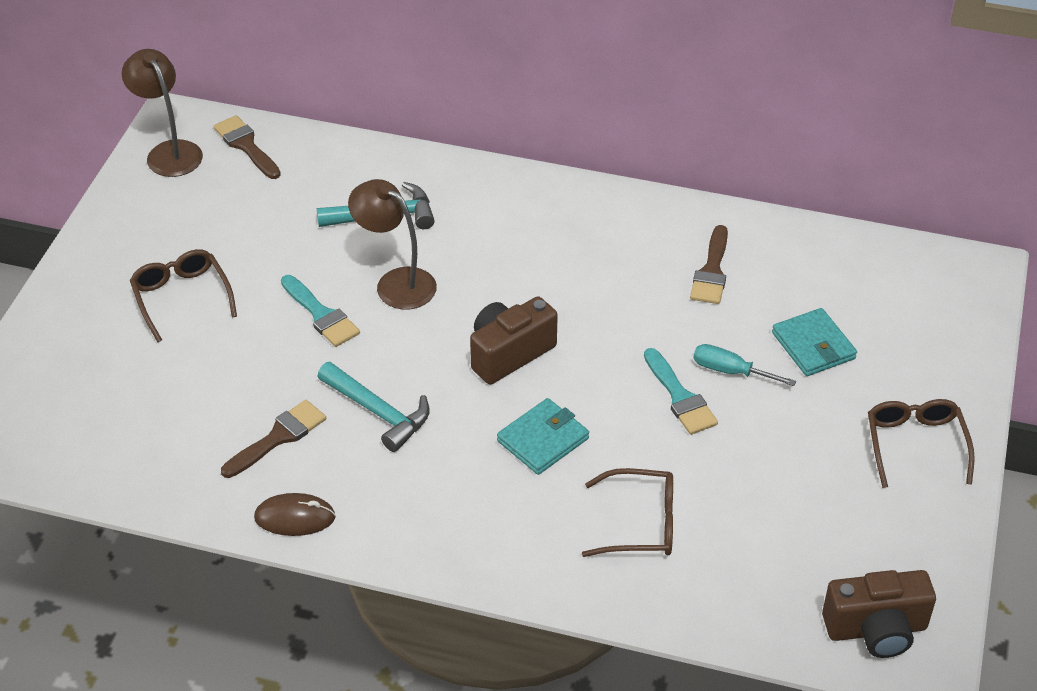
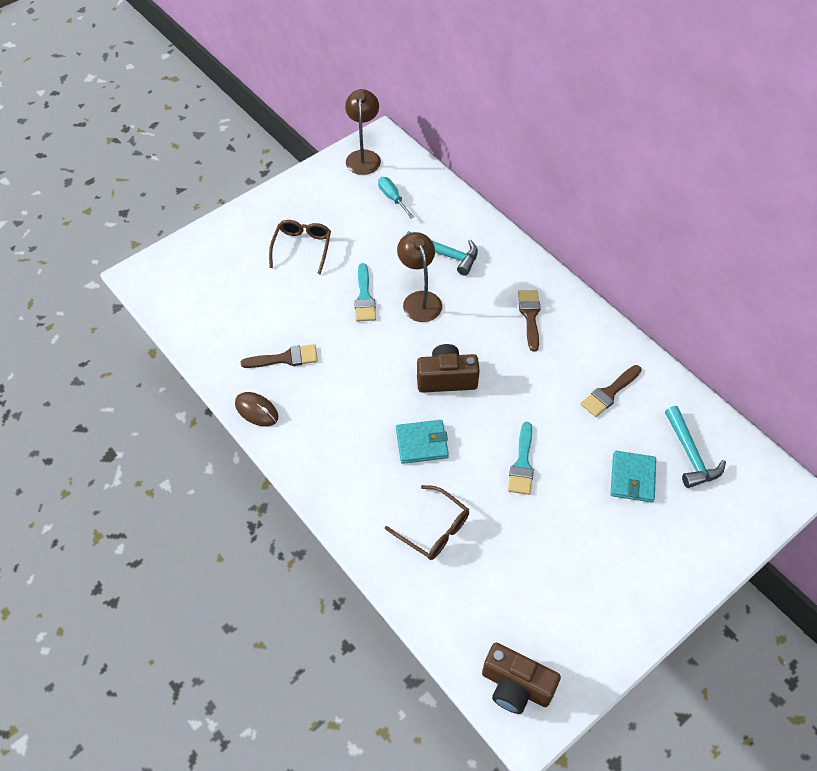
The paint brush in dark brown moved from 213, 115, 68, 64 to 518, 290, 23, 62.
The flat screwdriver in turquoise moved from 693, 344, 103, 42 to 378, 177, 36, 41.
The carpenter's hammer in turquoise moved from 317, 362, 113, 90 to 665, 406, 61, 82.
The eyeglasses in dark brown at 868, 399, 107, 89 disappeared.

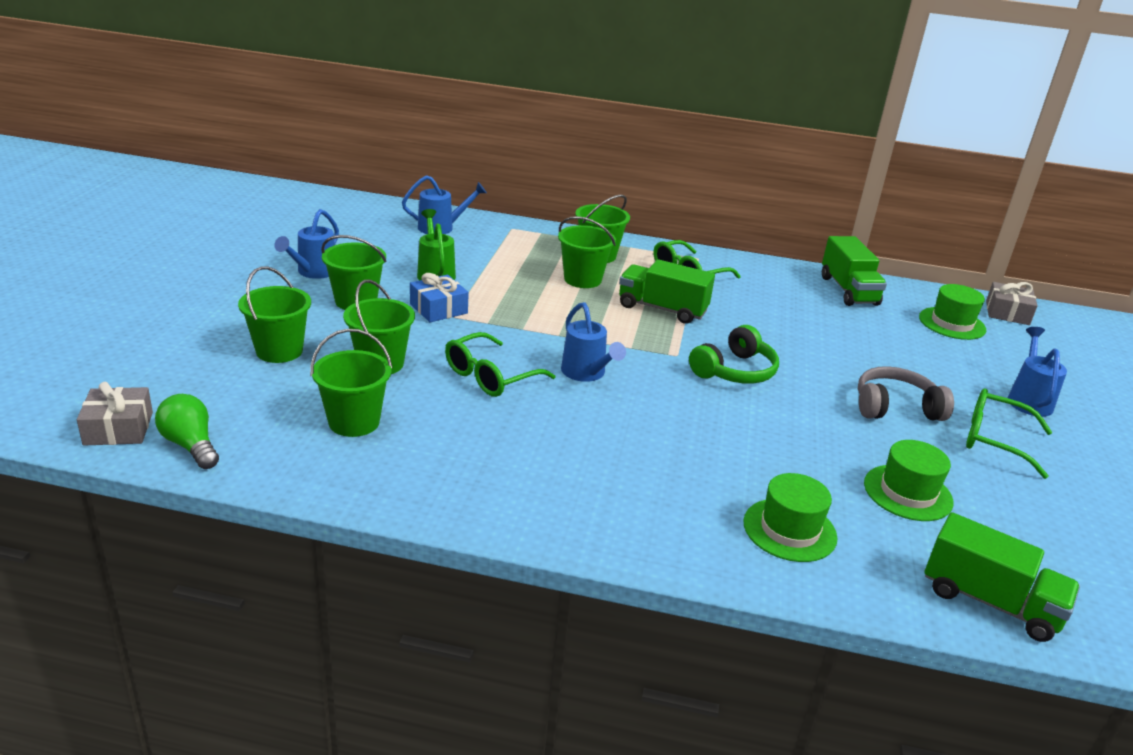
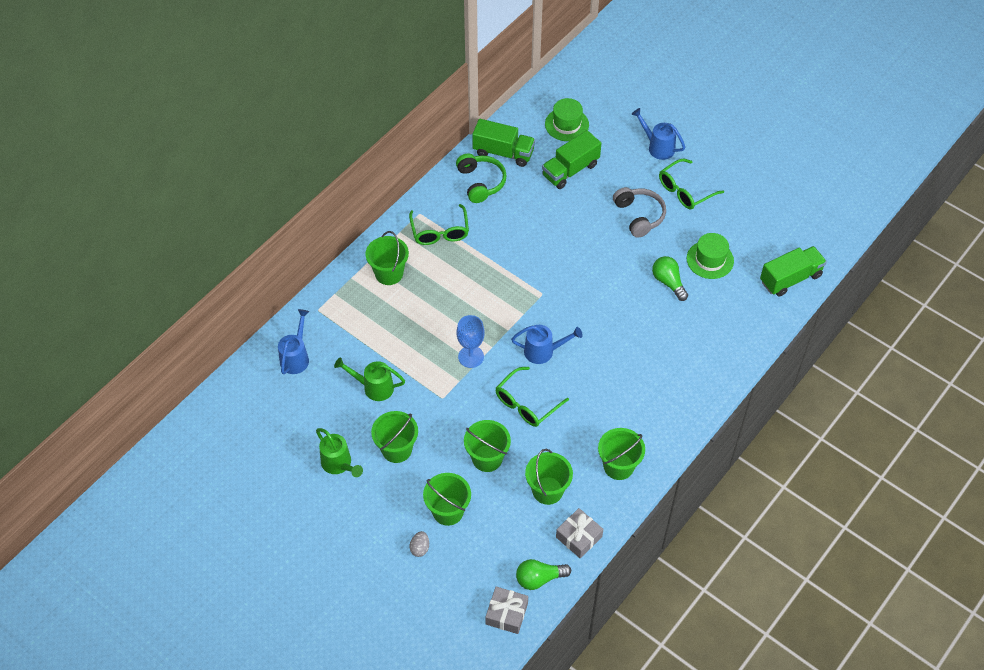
The watering can in cobalt at 274, 209, 65, 70 became the watering can in leaf-green at 316, 428, 47, 49.
The pail in leaf-green moved from 558, 216, 58, 72 to 598, 428, 47, 52.
The lorry in leaf-green moved from 619, 259, 96, 65 to 542, 130, 59, 59.
The wrapped gift in cobalt at 410, 273, 59, 49 disappeared.
The wrapped gift in gray moved from 986, 282, 52, 43 to 556, 508, 47, 50.
The over-ear headphones in leaf-green moved from 689, 325, 90, 59 to 456, 153, 51, 50.
The eyeglasses in leaf-green at 445, 332, 111, 65 turned 60 degrees clockwise.
The over-ear headphones in gray at 858, 366, 96, 55 turned 135 degrees clockwise.
The hat in leaf-green at 743, 473, 94, 89 disappeared.
The bulb in leaf-green at 652, 256, 36, 45 appeared.
The goblet in cobalt at 457, 315, 28, 53 appeared.
The egg shape in gray at 410, 531, 19, 26 appeared.

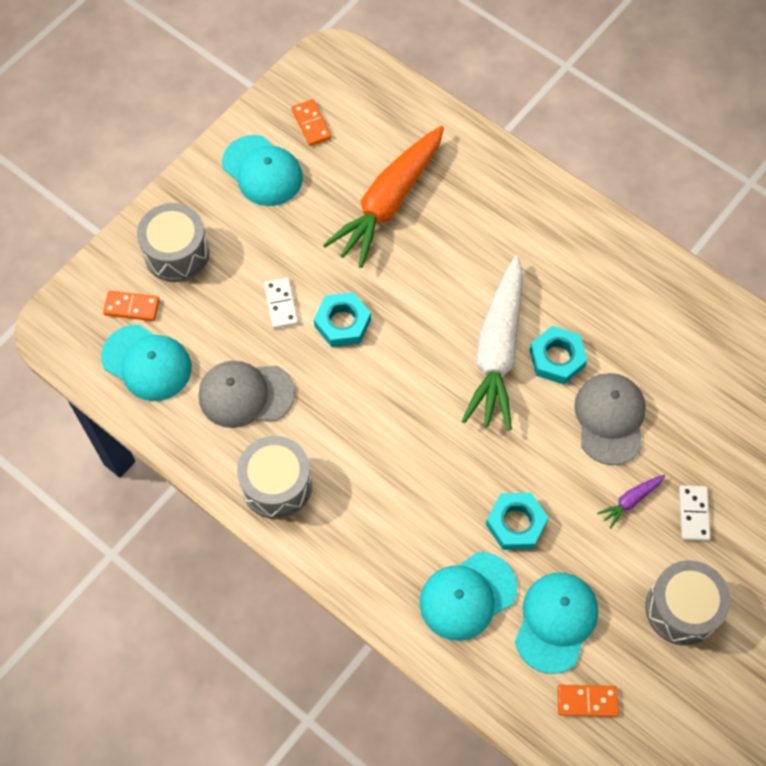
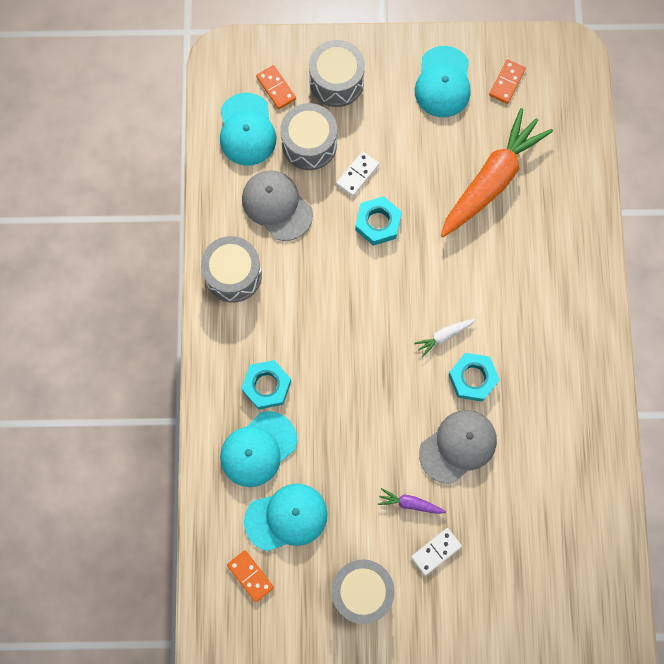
The root vegetable in orange at 323, 126, 121, 142 turned 135 degrees clockwise.
The root vegetable in snow-white at 462, 256, 61, 175 changed to 0.40 times the size.
The hex nut in turquoise moved from 486, 493, 63, 57 to 241, 360, 50, 50.
The cap in turquoise at 420, 552, 97, 89 turned 60 degrees counterclockwise.
The toy drum in gray at 280, 103, 57, 67 appeared.

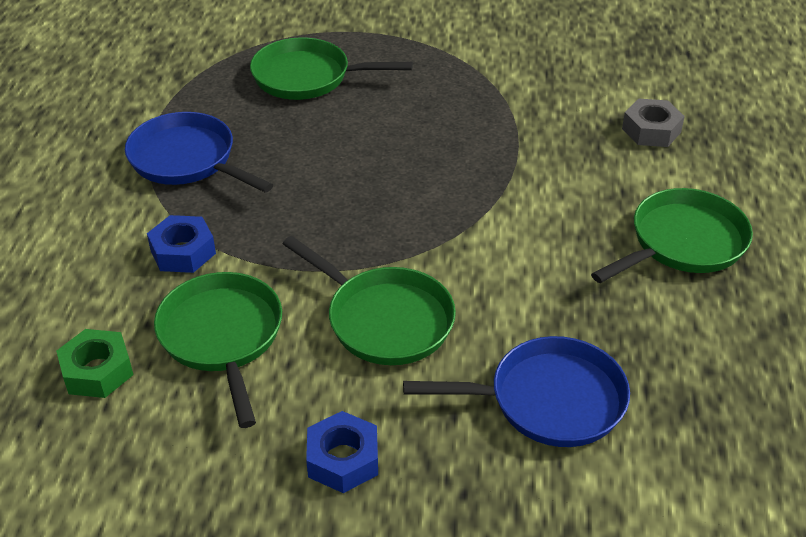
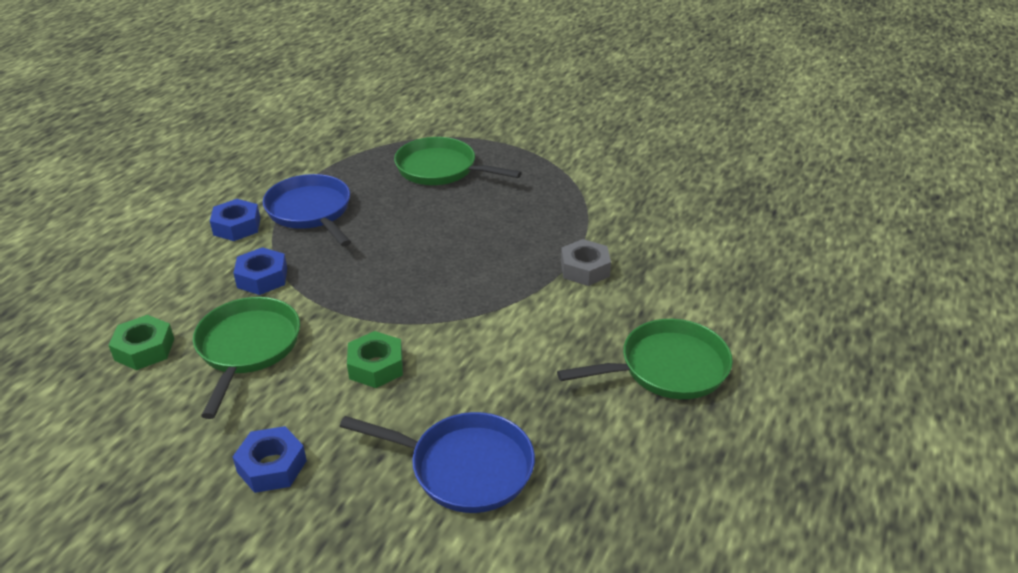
The hex nut in gray moved from 622, 99, 63, 48 to 561, 239, 50, 47.
The skillet in leaf-green at 283, 236, 173, 129 was replaced by the hex nut in leaf-green at 347, 331, 56, 57.
The hex nut in cobalt at 210, 199, 50, 42 appeared.

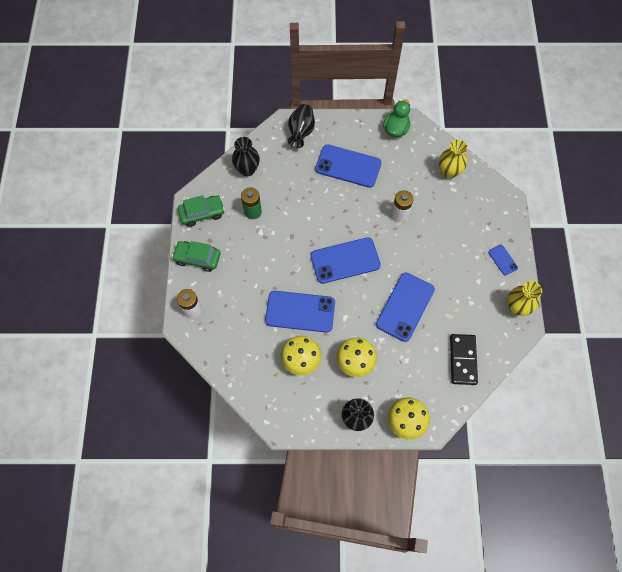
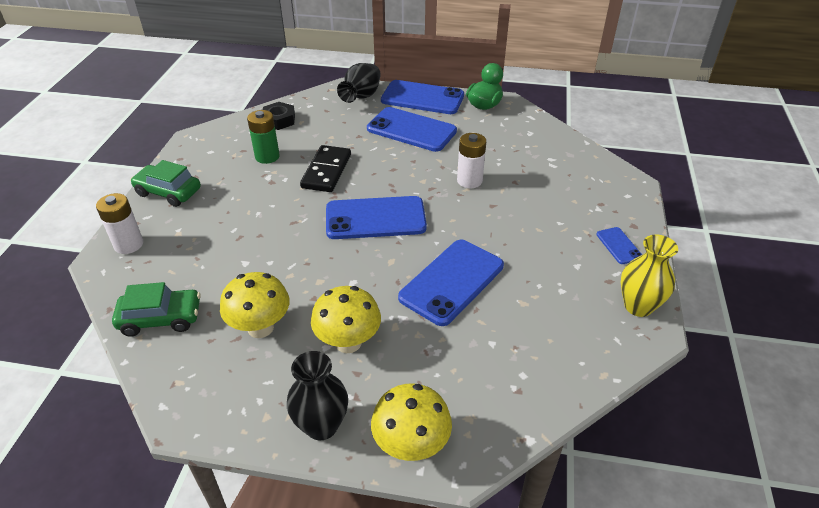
The flower vase in black at 232, 137, 28, 40 was replaced by the hex nut in black at 263, 102, 32, 28.
The flower vase in bright yellow at 439, 139, 29, 40 disappeared.
The automobile in leaf-green moved from 178, 195, 47, 32 to 112, 282, 89, 55.
The smartphone in cobalt moved from 265, 291, 70, 42 to 381, 80, 83, 34.
The domino in black moved from 450, 334, 28, 51 to 300, 145, 51, 47.

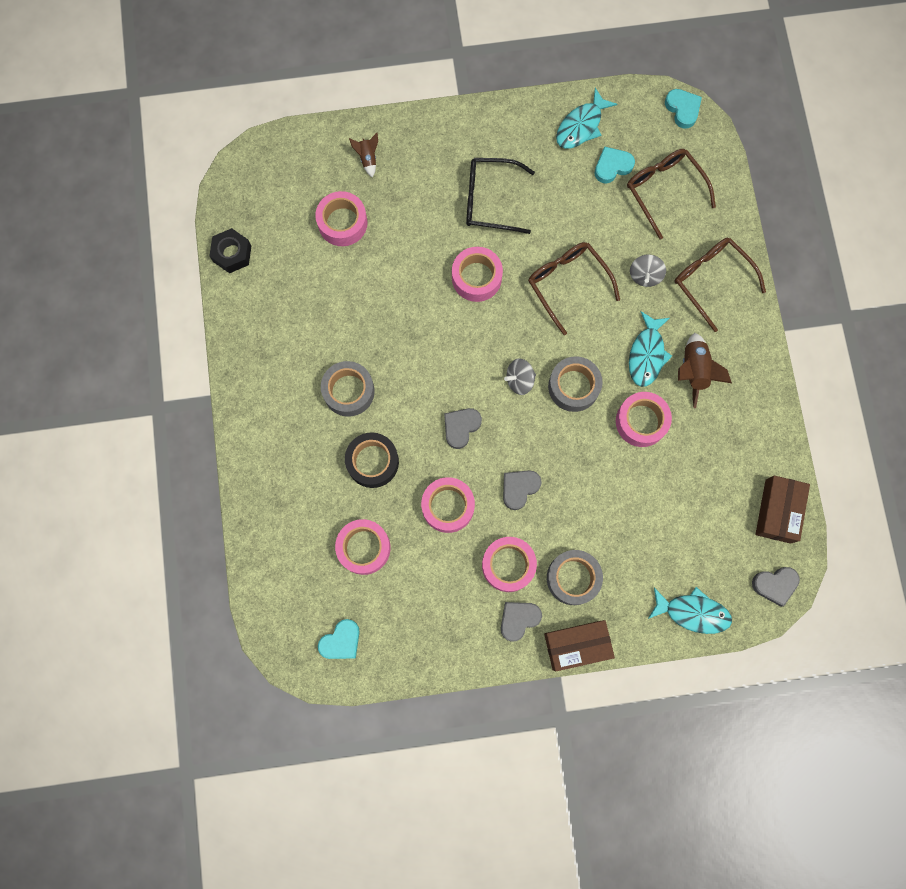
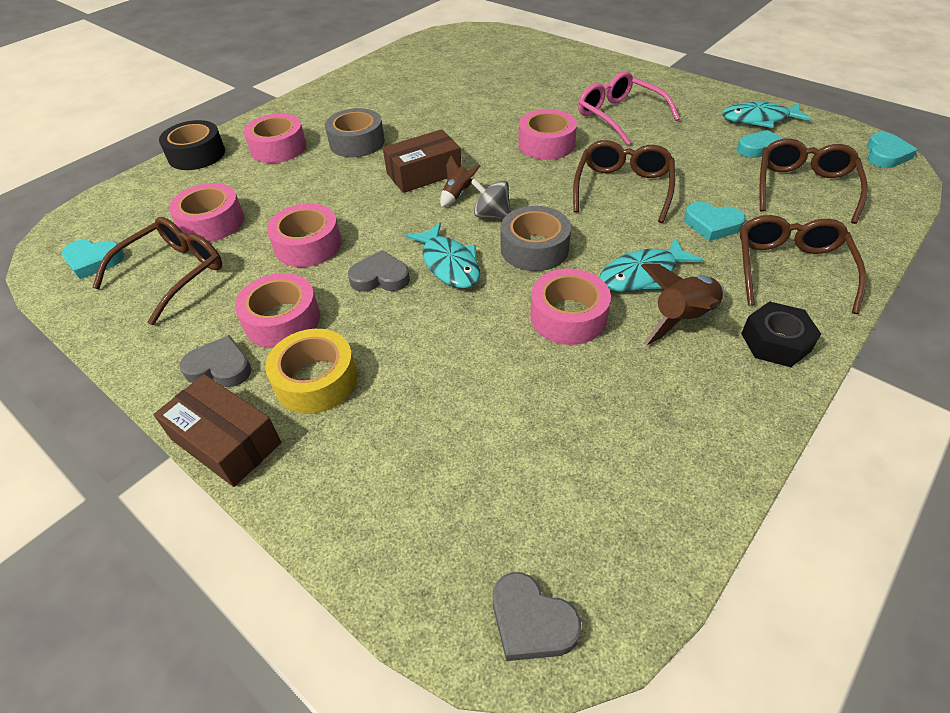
The spaceship in dark brown moved from 349, 133, 29, 45 to 440, 156, 40, 51.
The eyeglasses in black at 466, 158, 69, 76 became the eyeglasses in pink at 578, 71, 102, 75.
The tape in pink moved from 315, 191, 53, 55 to 244, 114, 62, 49.
The hex nut in black moved from 209, 228, 42, 45 to 741, 301, 80, 66.
The spinning top in gray at 630, 254, 36, 33 was replaced by the love heart in turquoise at 684, 202, 62, 39.
The love heart in gray at 444, 408, 38, 41 disappeared.
The tape in black moved from 345, 432, 54, 56 to 159, 120, 66, 50.
The package in dark brown moved from 755, 475, 55, 69 to 383, 129, 79, 64.
The tape in gray at 547, 550, 56, 55 became the tape in bright yellow at 265, 329, 92, 85.
The toy fish in turquoise moved from 648, 587, 84, 47 to 405, 222, 75, 67.
The eyeglasses in dark brown at 92, 217, 130, 108 appeared.

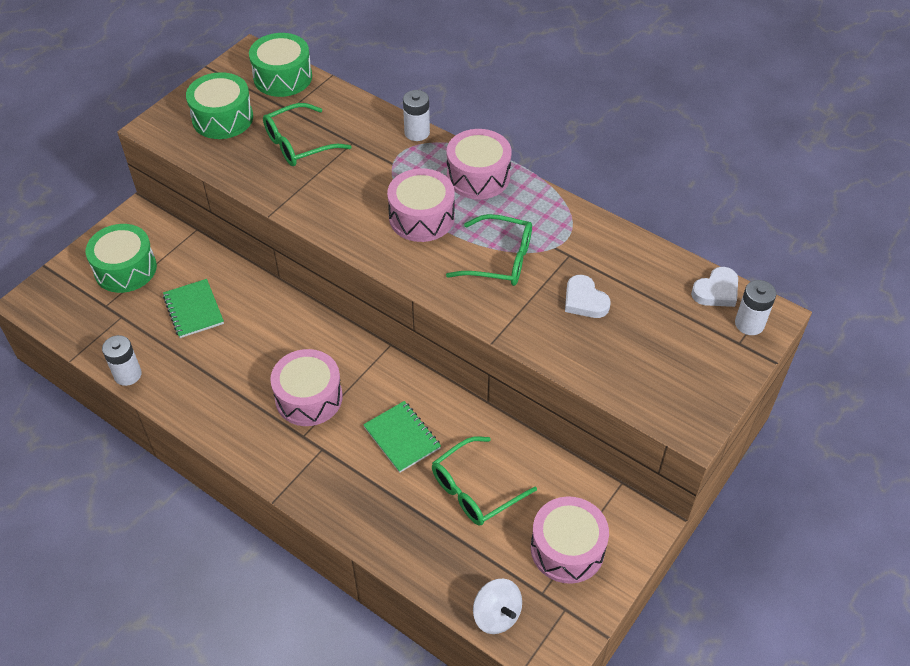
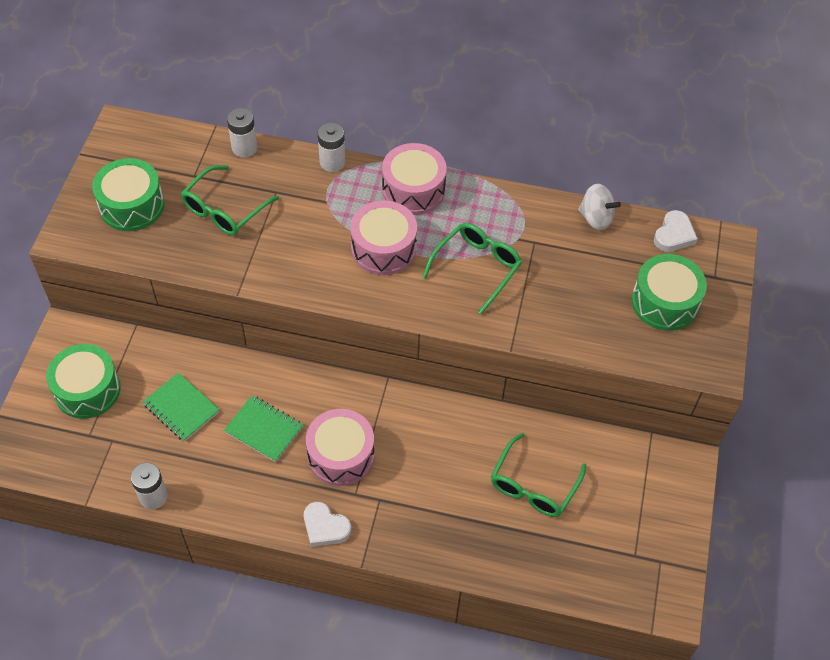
The toy drum in leaf-green moved from 249, 33, 63, 64 to 631, 254, 76, 77.
The eyeglasses in leaf-green at 446, 214, 86, 72 turned 45 degrees counterclockwise.
The love heart in snow-white moved from 565, 275, 46, 43 to 304, 502, 47, 45.
The AA battery in snow-white moved from 735, 280, 41, 55 to 227, 108, 30, 50.
The notepad in leaf-green moved from 363, 401, 78, 72 to 224, 395, 79, 67.
The toy drum in pink at 531, 496, 78, 88 disappeared.
The spinning top in snow-white moved from 473, 579, 49, 55 to 578, 184, 43, 46.

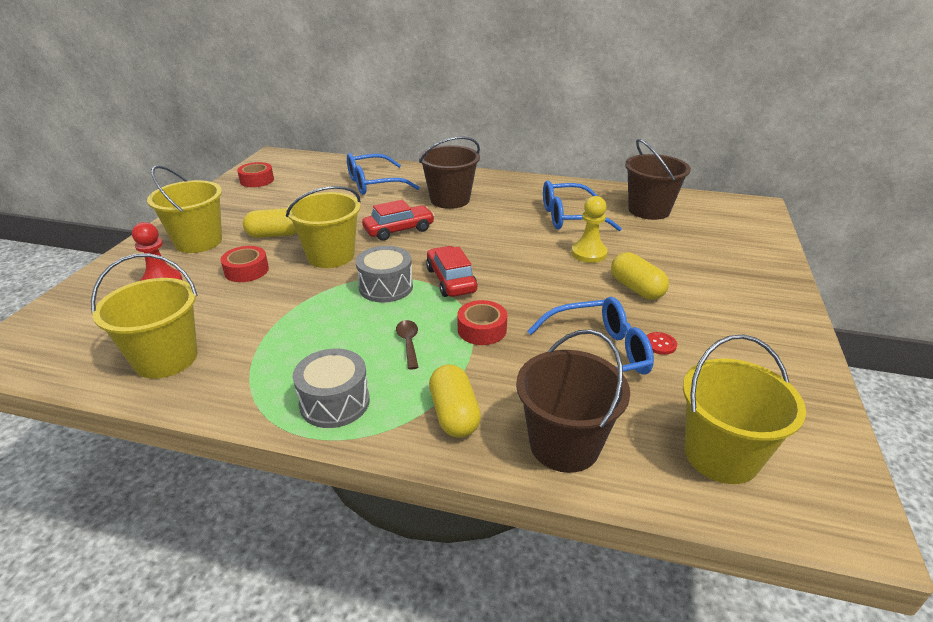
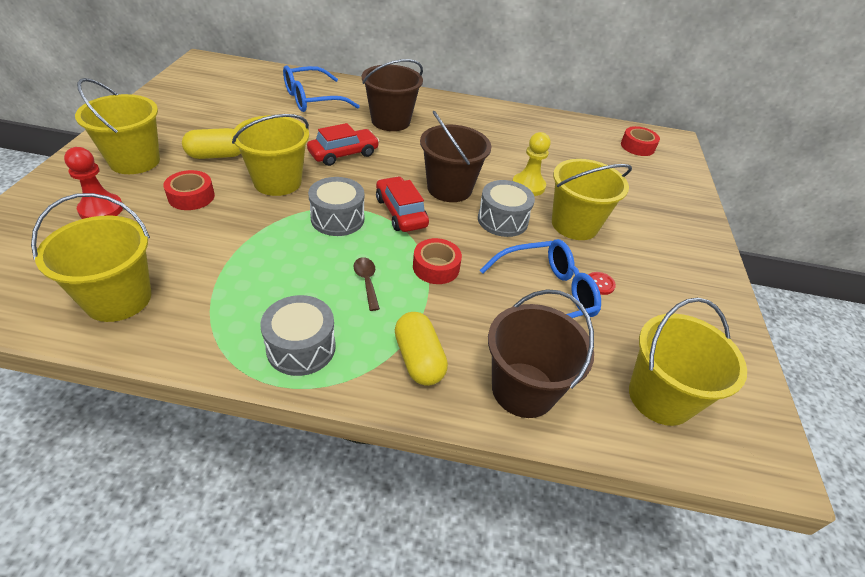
The pail in dark brown moved from 625, 139, 66, 81 to 420, 111, 72, 91.
The tape in crimson moved from 237, 162, 37, 25 to 621, 126, 39, 30.
The eyeglasses in cobalt at 543, 181, 79, 50 disappeared.
The pill in bright yellow at 611, 252, 58, 48 was replaced by the pail in bright yellow at 552, 159, 80, 81.
The toy drum in gray at 478, 180, 57, 57 appeared.

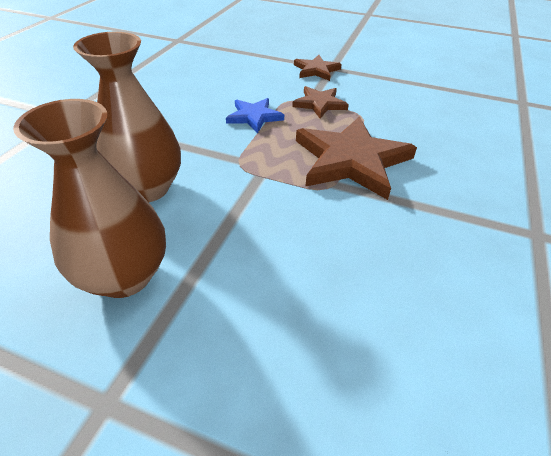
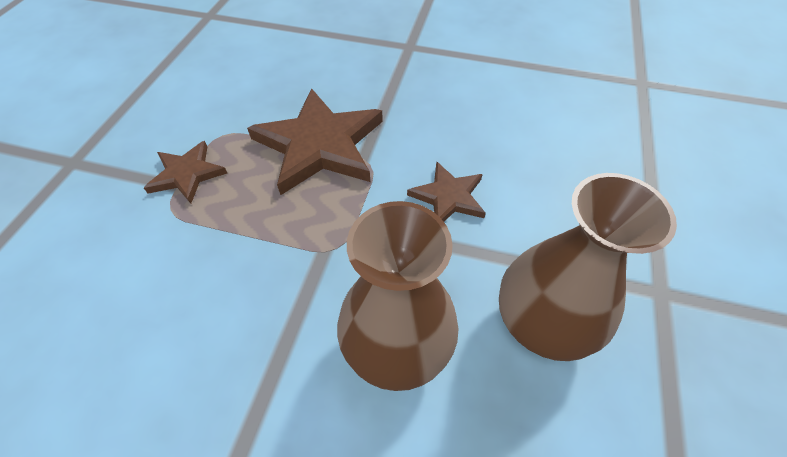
The five-pointed star in dark brown moved from 294, 55, 48, 26 to 407, 161, 79, 61.
The five-pointed star in cobalt at 226, 98, 58, 35 disappeared.

